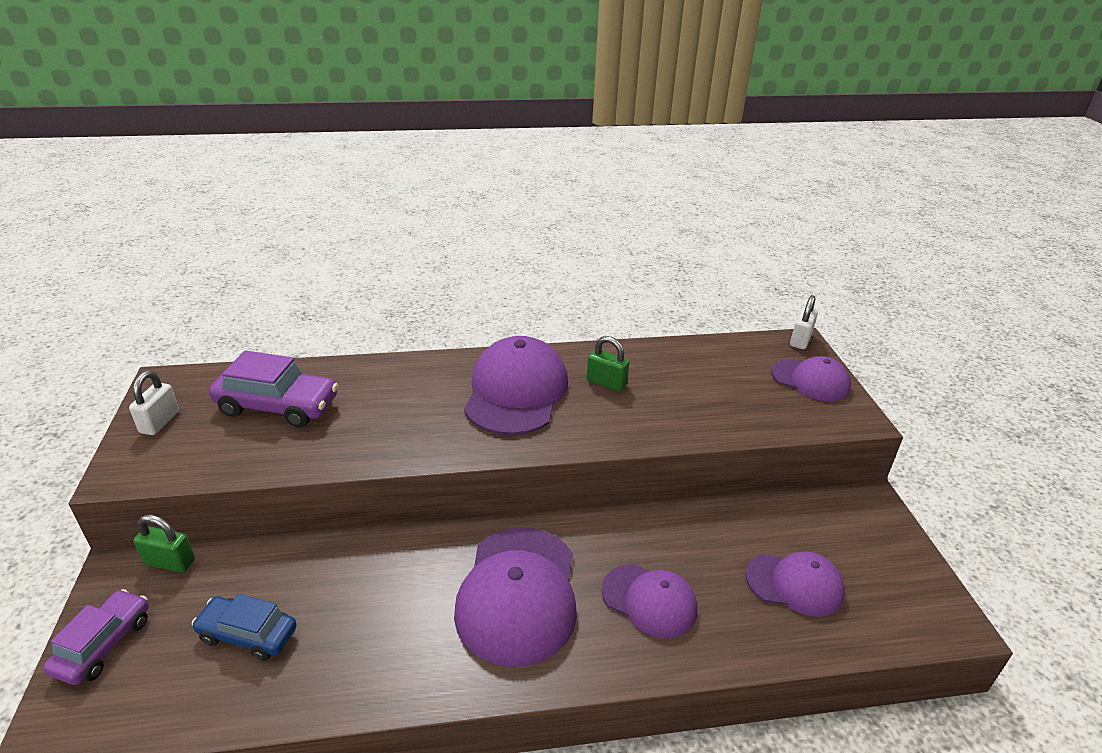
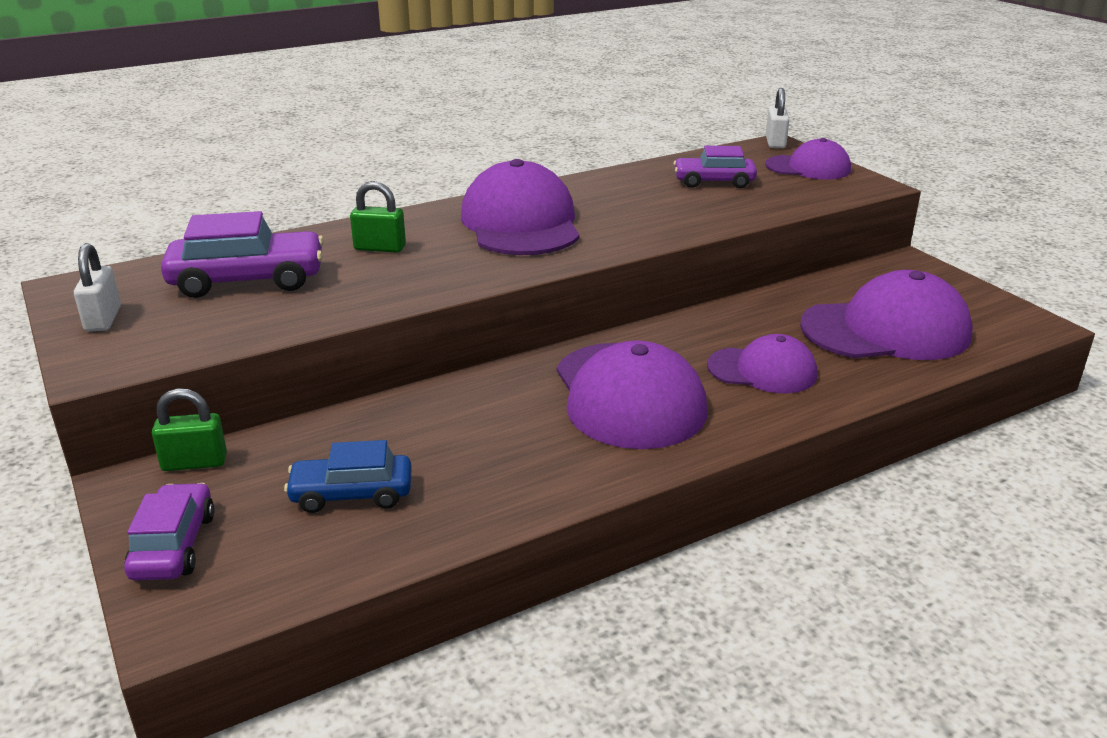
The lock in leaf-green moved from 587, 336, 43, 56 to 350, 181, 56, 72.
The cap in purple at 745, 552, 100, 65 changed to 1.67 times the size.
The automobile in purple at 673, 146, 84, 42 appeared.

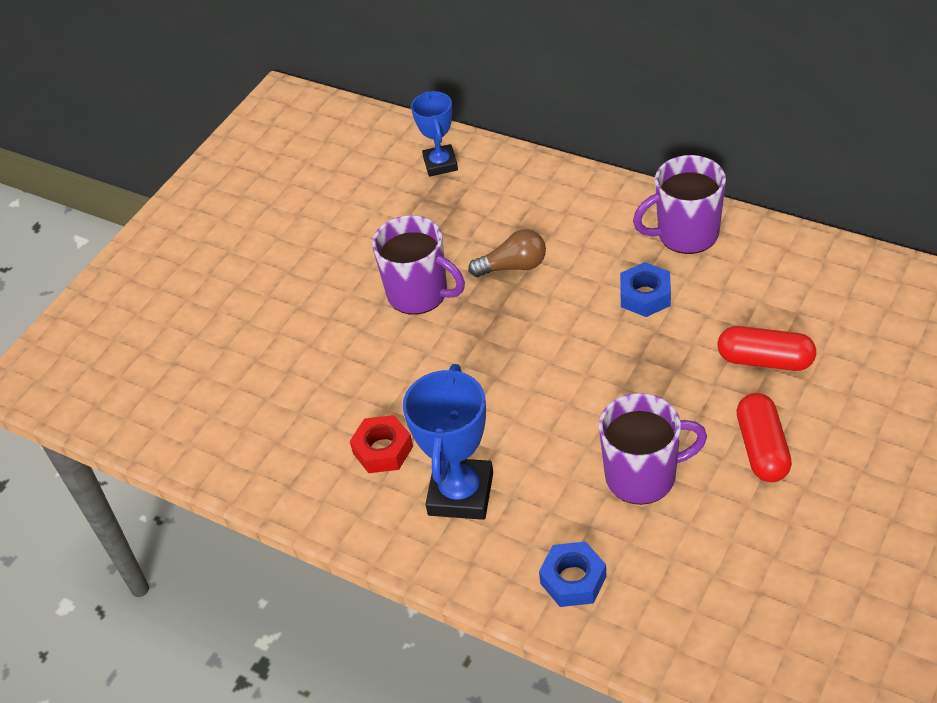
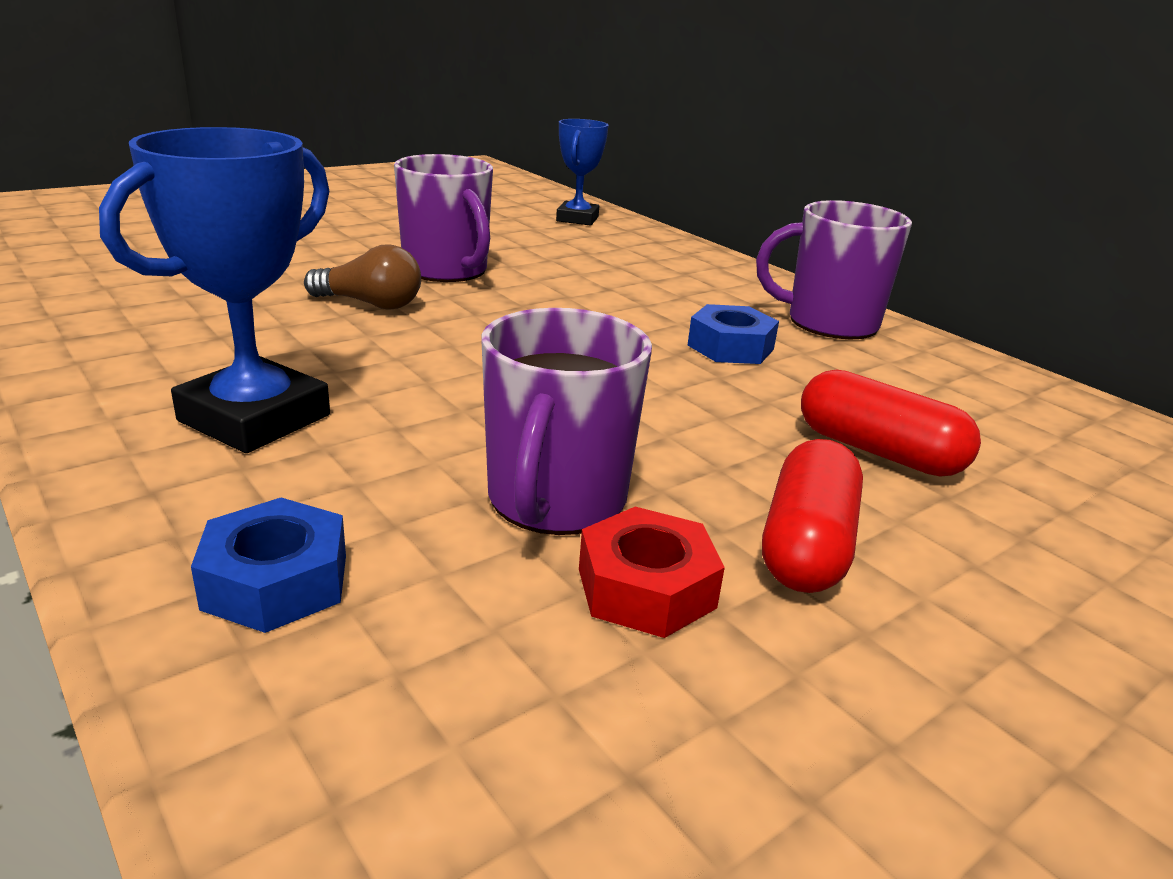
The bulb in dark brown moved from 468, 229, 78, 48 to 304, 244, 117, 65.
The mug in purple at 599, 393, 108, 112 turned 90 degrees clockwise.
The hex nut in crimson moved from 350, 415, 63, 58 to 579, 507, 146, 131.

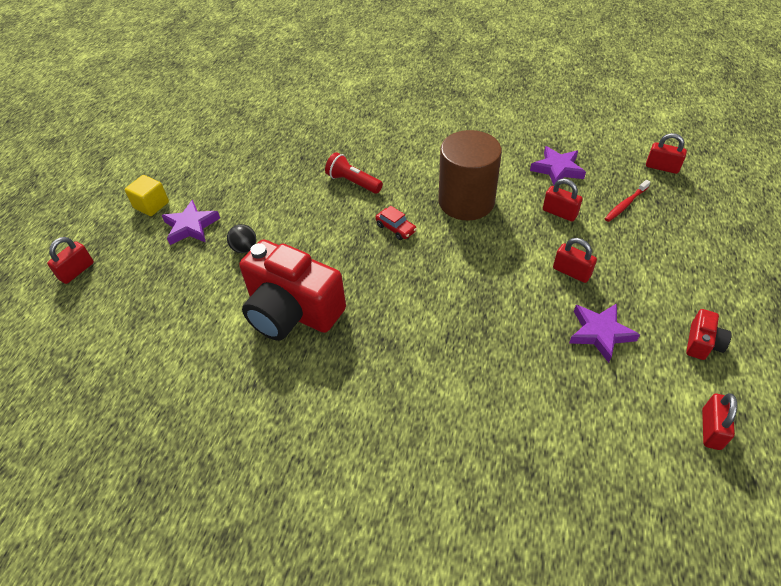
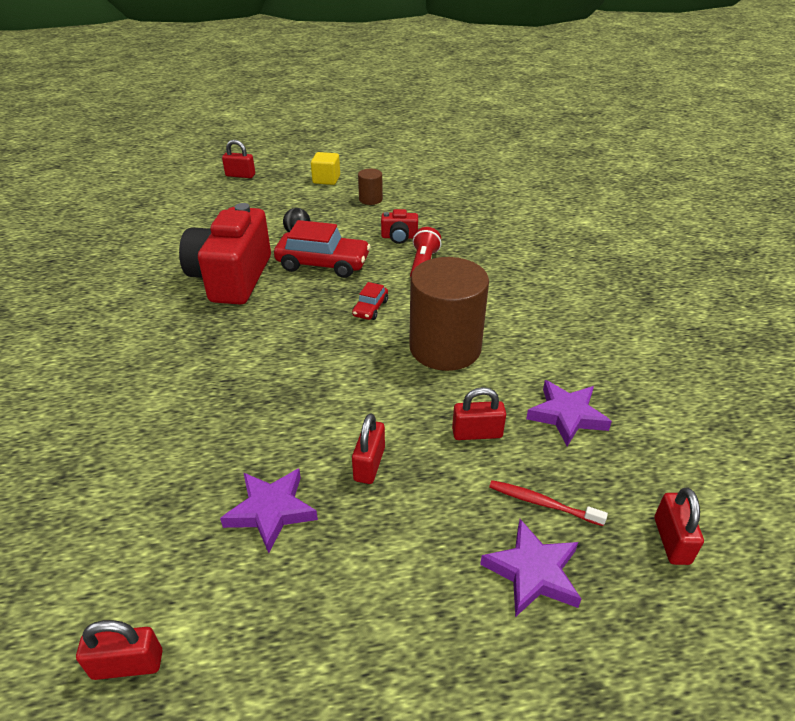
The lock in crimson at 543, 178, 39, 43 turned 75 degrees clockwise.
The five-pointed star in purple moved from 162, 200, 58, 45 to 480, 519, 101, 98.
The compact camera in crimson moved from 686, 309, 46, 51 to 381, 209, 37, 35.
The cylinder in dark brown at 358, 169, 25, 36 appeared.
The automobile in crimson at 274, 220, 97, 58 appeared.

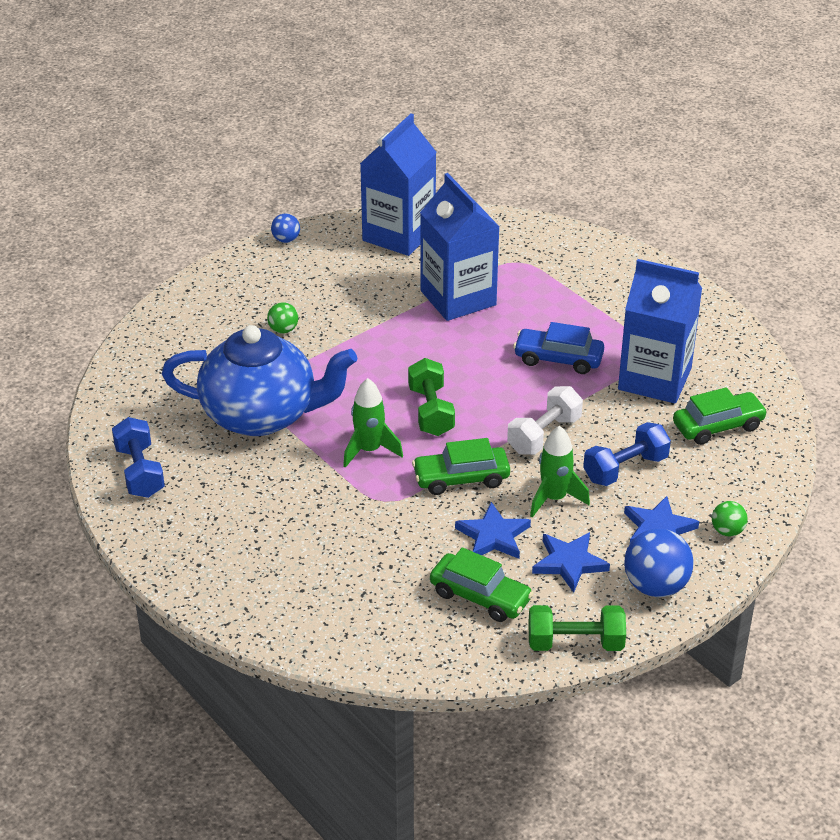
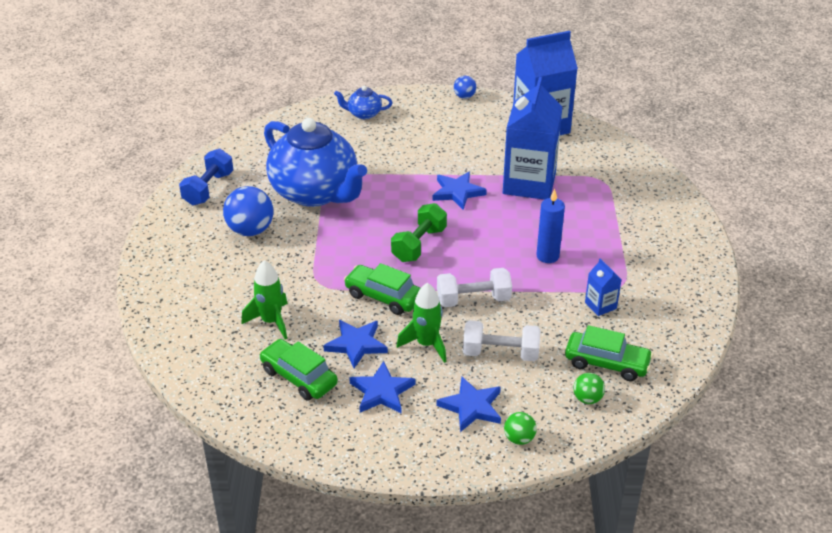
The juice carton in cobalt at 618, 259, 84, 145 changed to 0.43 times the size.
The ball in leaf-green moved from 267, 302, 31, 31 to 573, 373, 32, 31.
The automobile in cobalt at 513, 322, 91, 52 was replaced by the candle in cobalt at 536, 189, 29, 74.
The spaceship in leaf-green moved from 343, 378, 60, 90 to 241, 260, 47, 79.
The hand weight in cobalt at 583, 422, 88, 64 became the hand weight in snow-white at 463, 320, 77, 41.
The ball in cobalt moved from 624, 528, 70, 69 to 223, 186, 50, 50.
The automobile in leaf-green at 430, 547, 104, 75 turned 150 degrees clockwise.
The hand weight in leaf-green at 528, 605, 98, 46 disappeared.
The teapot in cobalt at 334, 86, 59, 33 appeared.
The five-pointed star in cobalt at 433, 172, 54, 38 appeared.

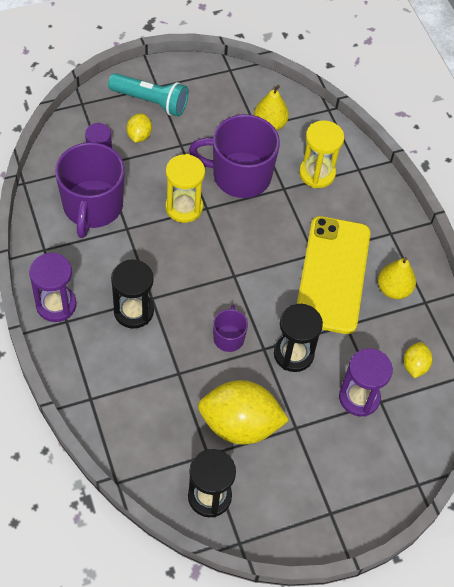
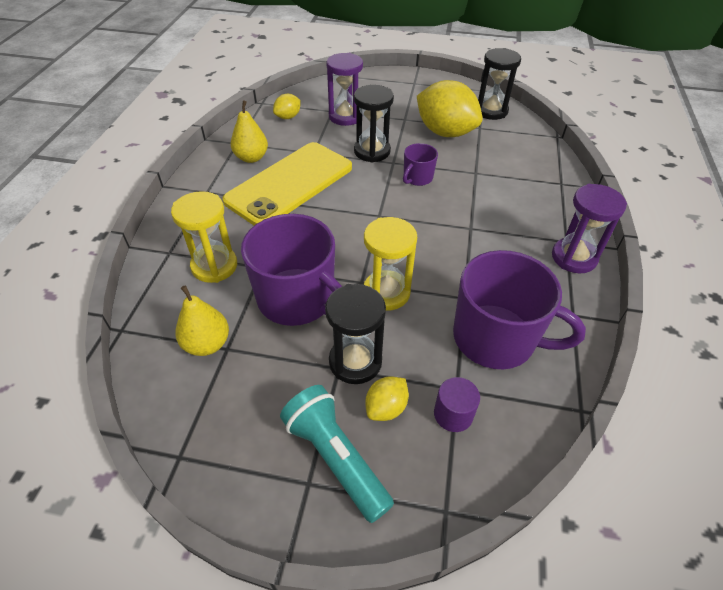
The mug in purple at 55, 142, 70, 96 turned 75 degrees clockwise.
The hourglass in black moved from 111, 259, 43, 70 to 325, 284, 61, 100.

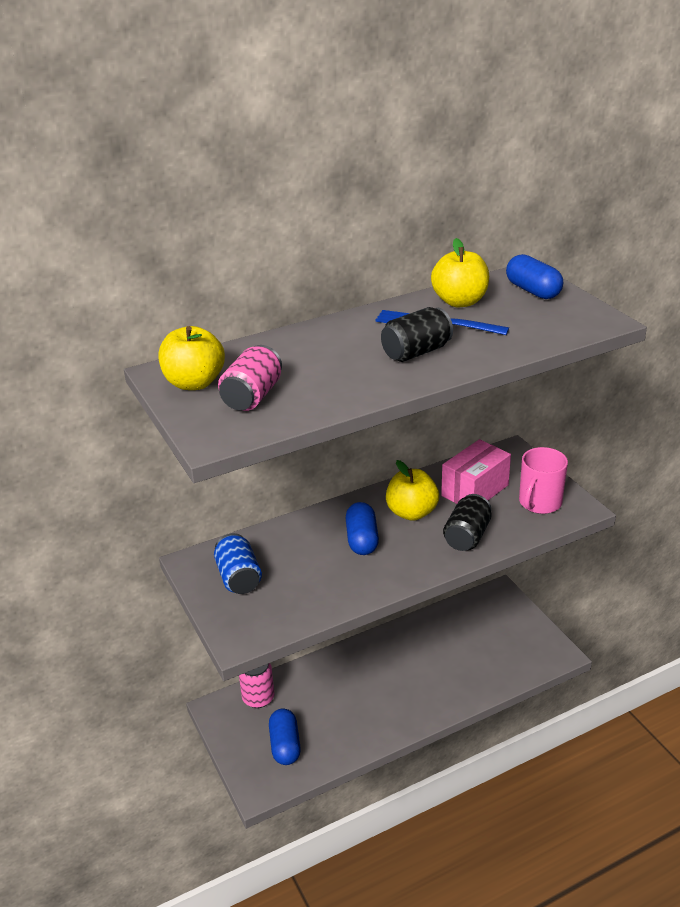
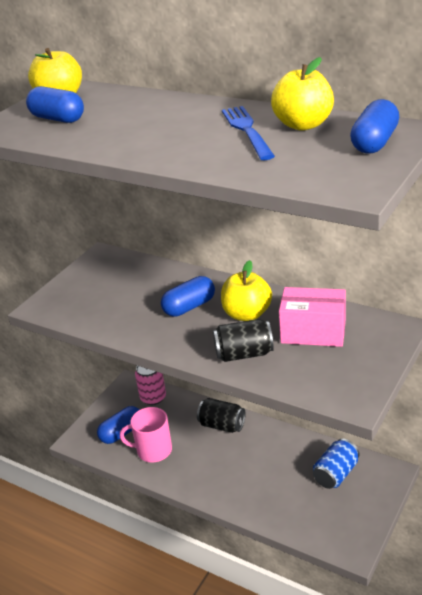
The tin in black moved from 381, 307, 72, 55 to 197, 398, 49, 35.
The tin in pink at 218, 345, 64, 66 was replaced by the pill in cobalt at 26, 86, 58, 37.
The mug in pink moved from 519, 447, 49, 67 to 120, 407, 52, 55.
The tin in cobalt moved from 214, 533, 48, 61 to 313, 439, 46, 50.

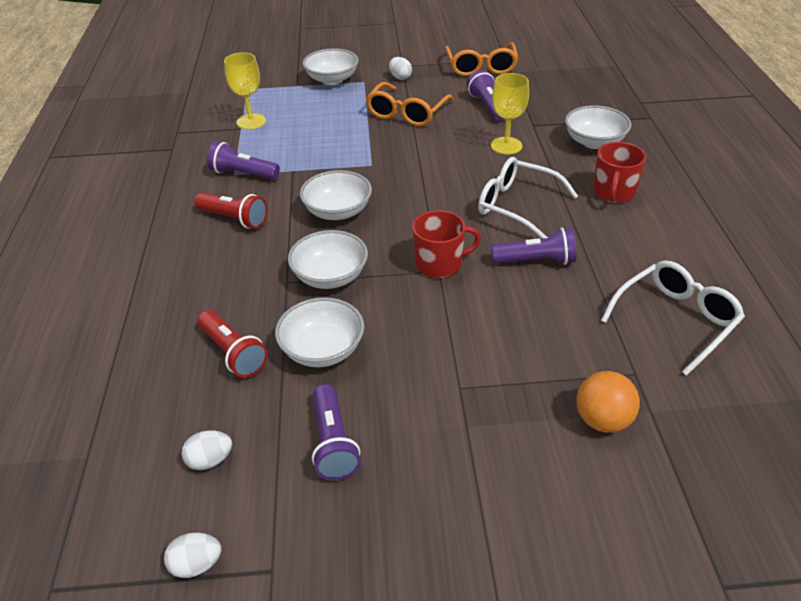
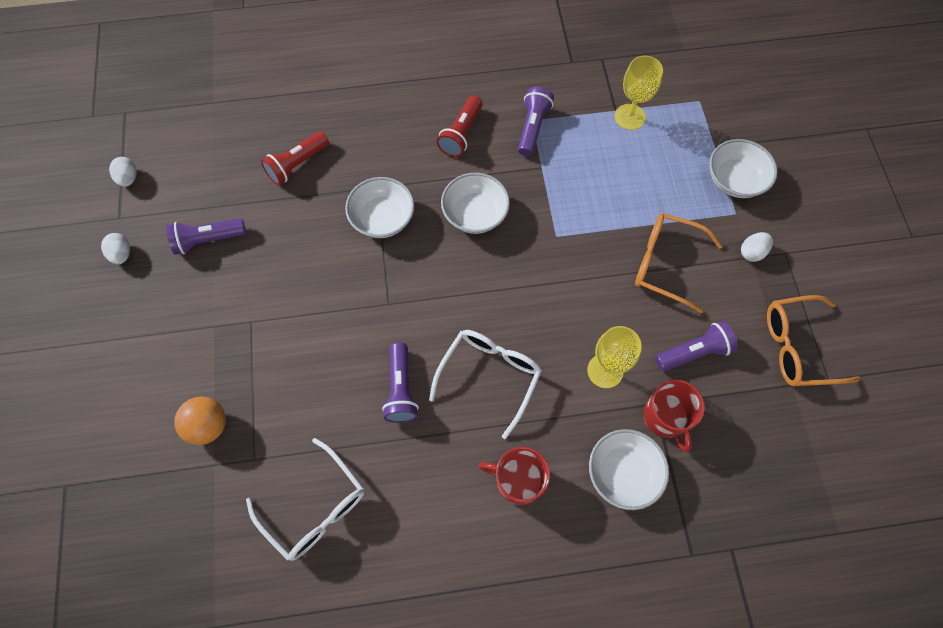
The mug in crimson moved from 412, 210, 69, 68 to 644, 380, 61, 72.
The serving bowl in snow-white at 275, 297, 89, 70 disappeared.
The egg shape in snow-white moved from 181, 430, 51, 40 to 101, 233, 29, 31.

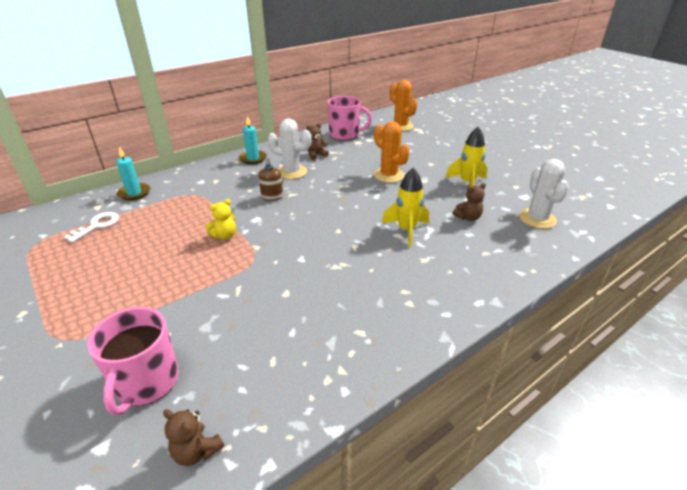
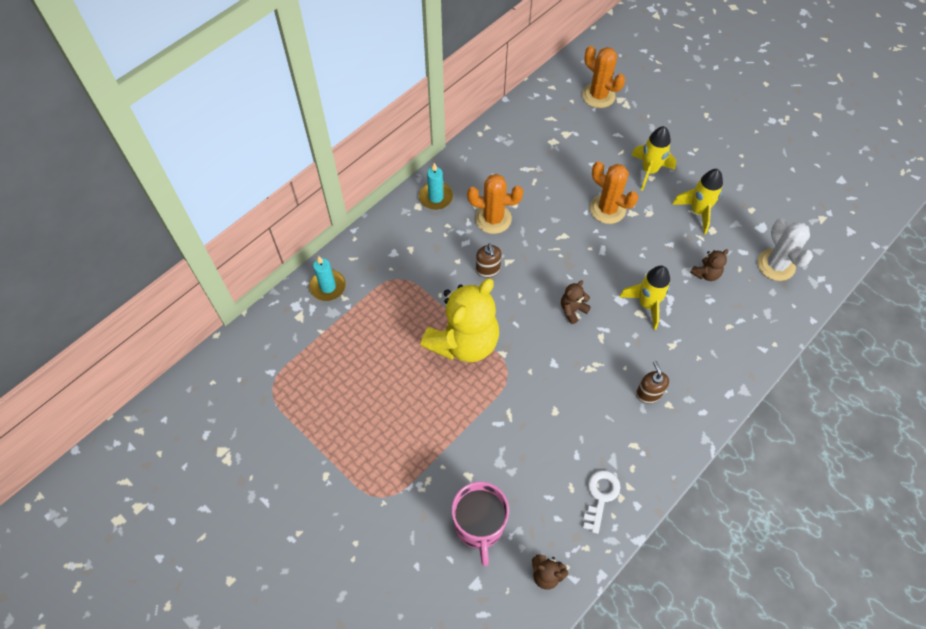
The mug in pink at 327, 96, 45, 45 disappeared.
The saguaro cactus in snow-white at 268, 119, 44, 60 became the saguaro cactus in orange at 467, 174, 56, 60.
The teddy in dark brown moved from 306, 123, 23, 37 to 561, 281, 30, 43.
The teddy in bright yellow at 206, 199, 30, 40 changed to 2.44 times the size.
The latchkey in snow-white moved from 64, 212, 55, 31 to 583, 470, 37, 64.
The spaceship in bright yellow at 631, 126, 45, 65 appeared.
The soap dispenser in dark brown at 636, 361, 33, 43 appeared.

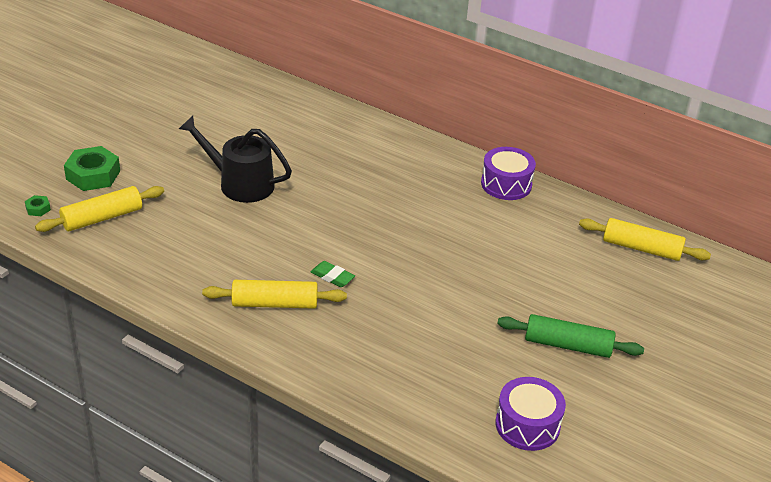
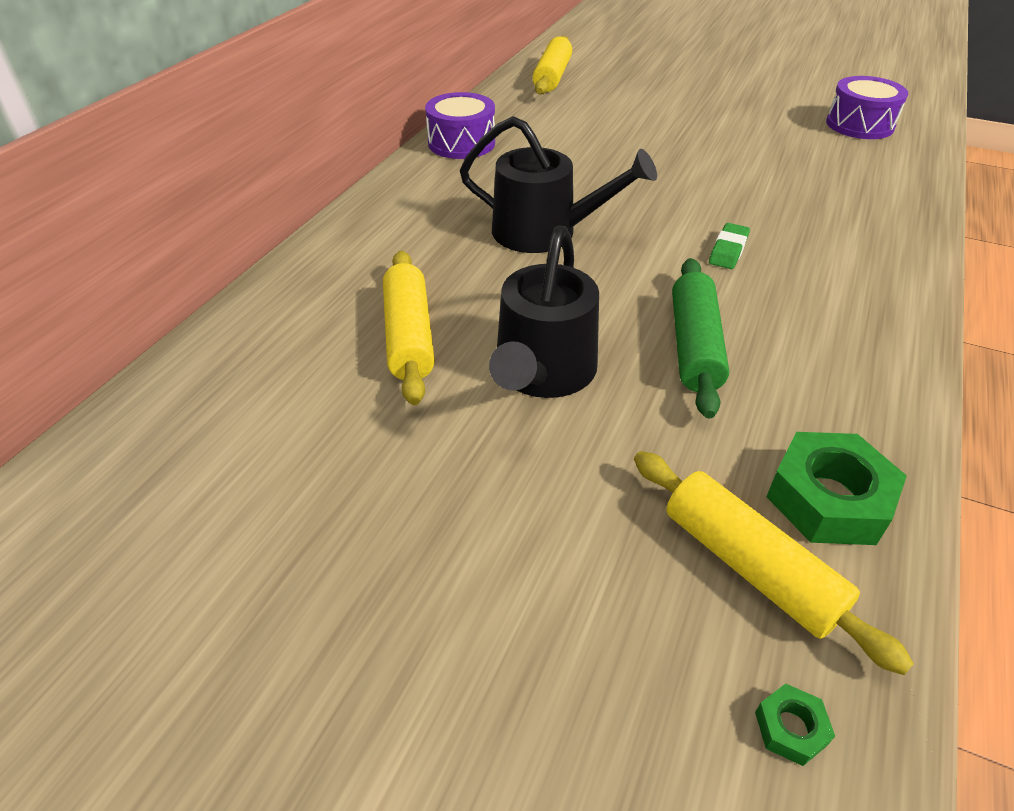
The hex nut in leaf-green moved from 64, 146, 56, 45 to 766, 432, 141, 113.
The dough roller in bright yellow moved from 202, 280, 145, 29 to 383, 251, 52, 154.
The dough roller in leaf-green moved from 497, 314, 147, 44 to 672, 258, 57, 160.
The watering can in black at 460, 116, 197, 137 appeared.

